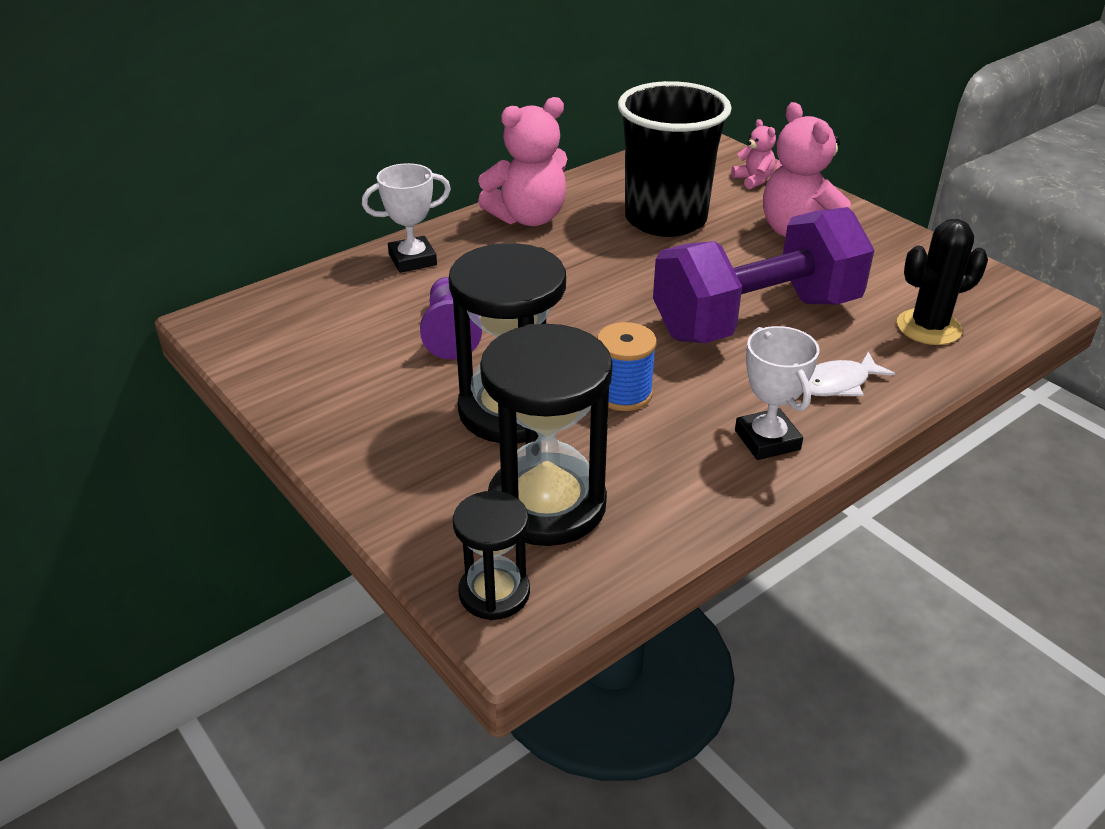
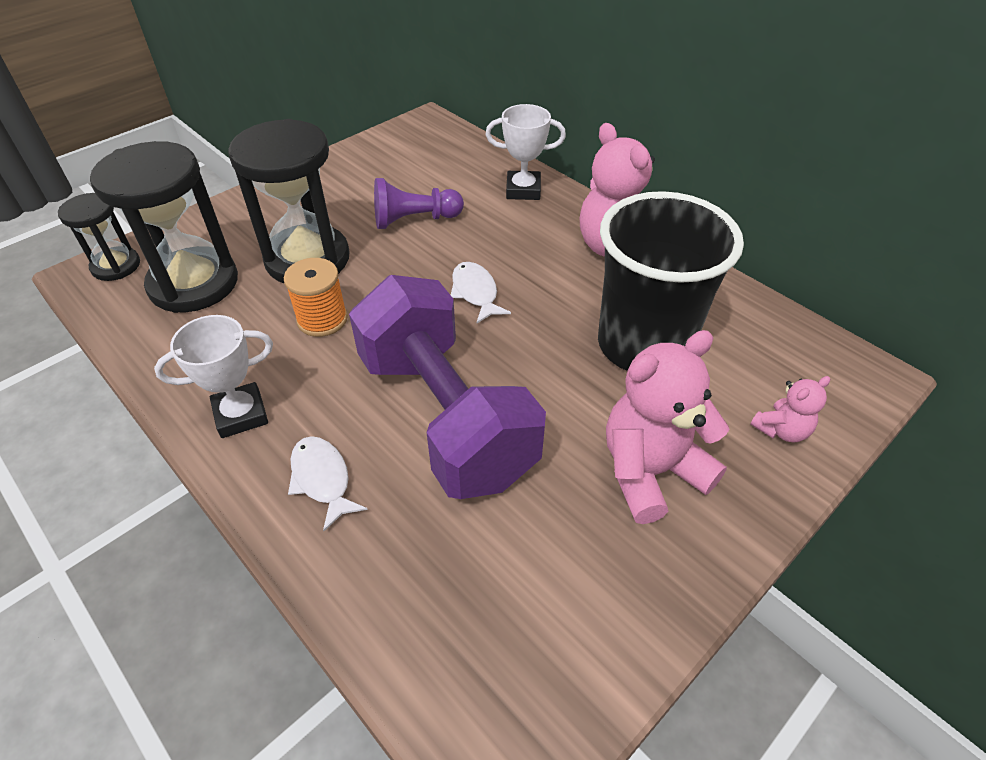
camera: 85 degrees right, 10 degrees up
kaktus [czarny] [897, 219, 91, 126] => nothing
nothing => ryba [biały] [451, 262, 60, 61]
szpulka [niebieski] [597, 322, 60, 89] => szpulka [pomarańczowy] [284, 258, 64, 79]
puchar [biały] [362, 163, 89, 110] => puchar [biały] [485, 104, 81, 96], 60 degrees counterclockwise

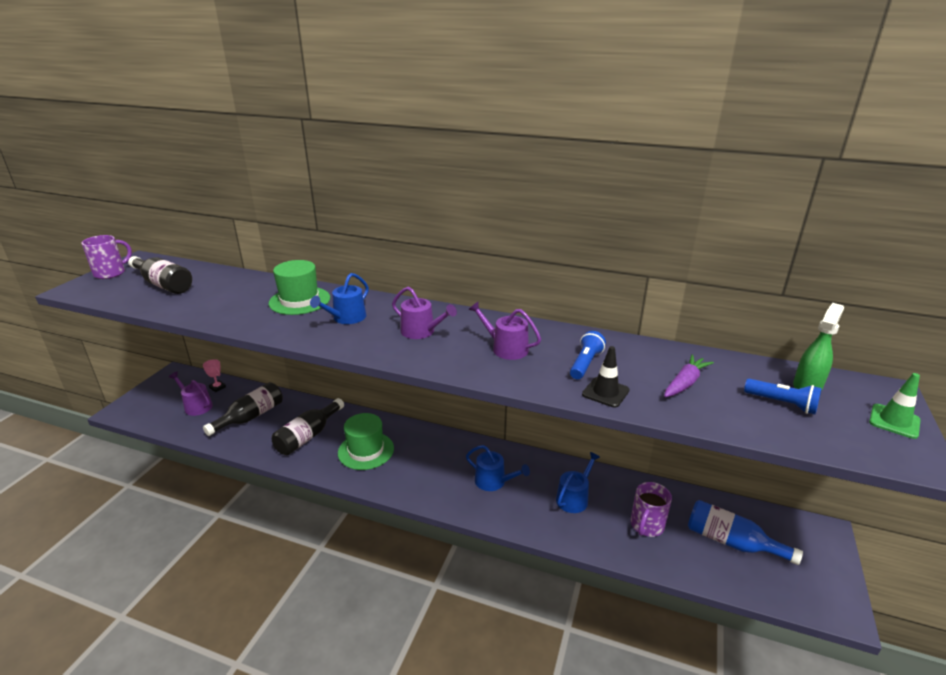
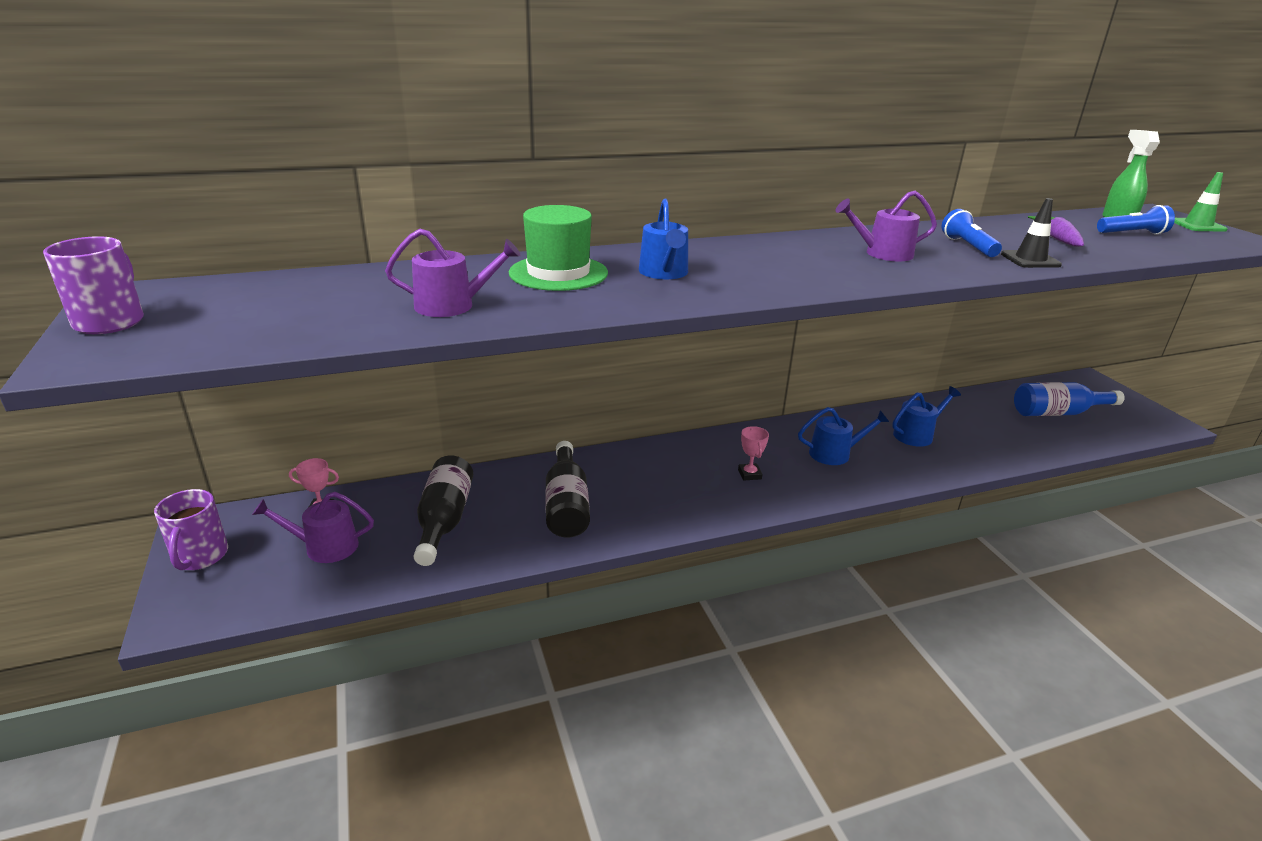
camera: 40 degrees left, 0 degrees up
butelka [czarny] [128, 256, 64, 38] => nothing
kapelusz [zielony] [338, 413, 56, 57] => nothing
nothing => puchar [różowy] [738, 426, 31, 54]
konewka [fioletowy] [392, 287, 65, 52] => konewka [fioletowy] [385, 229, 136, 88], moved
kubek [fioletowy] [630, 482, 42, 55] => kubek [fioletowy] [154, 489, 74, 81], moved
konewka [niebieski] [556, 452, 44, 61] => konewka [niebieski] [892, 386, 69, 61], 60 degrees clockwise

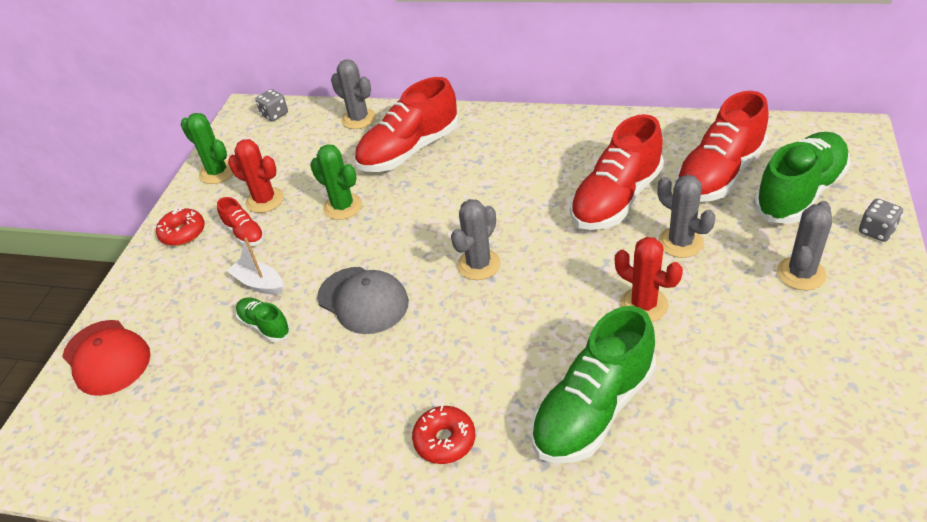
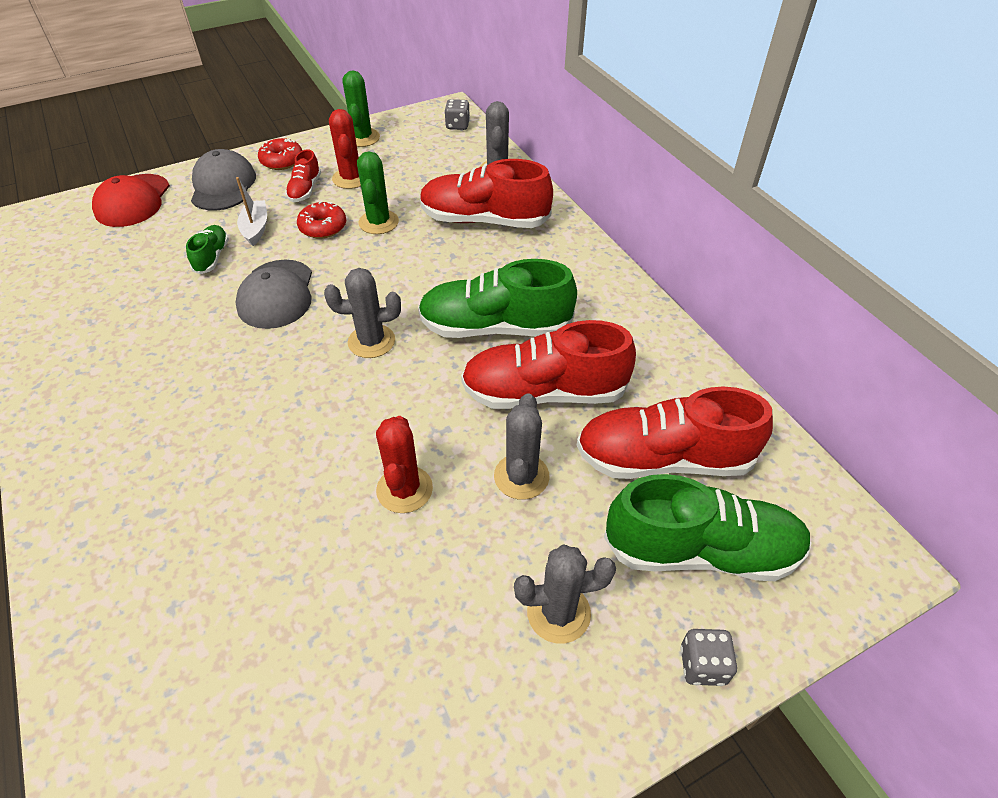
camera: 45 degrees right, 5 degrees up
nothing => czapka [szary] [191, 149, 65, 62]
donut [czerwony] [412, 406, 63, 58] => donut [czerwony] [297, 201, 49, 38], moved
but [zielony] [531, 306, 125, 157] => but [zielony] [418, 259, 159, 79], moved

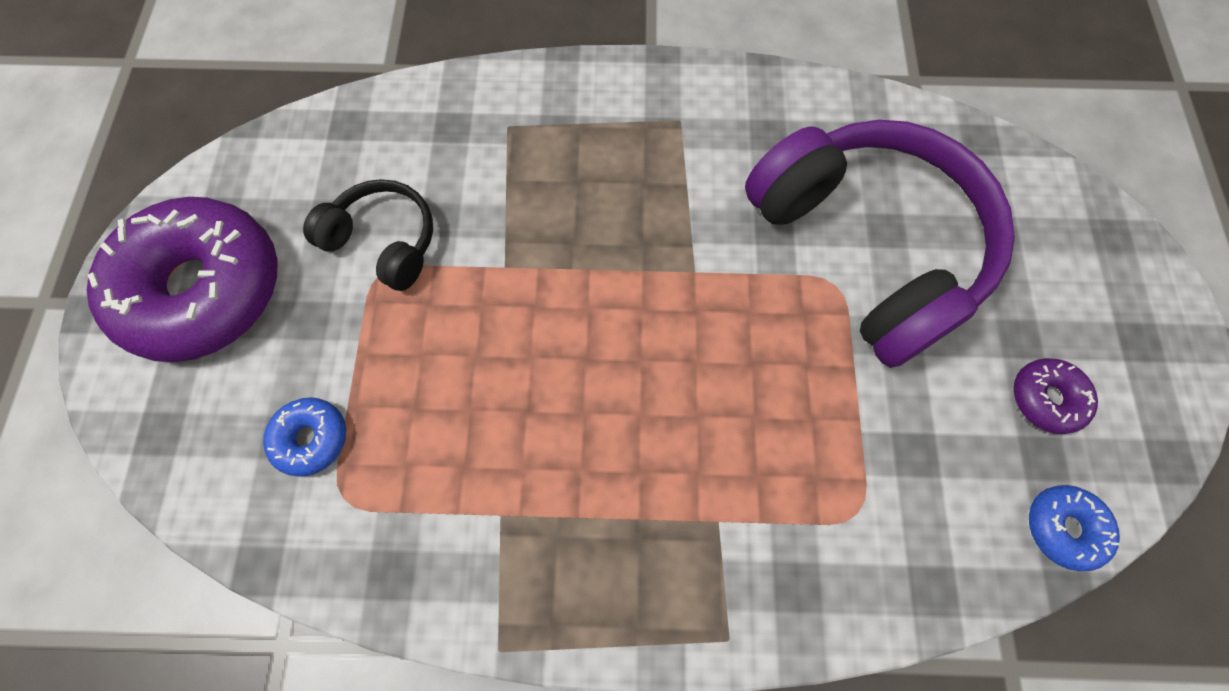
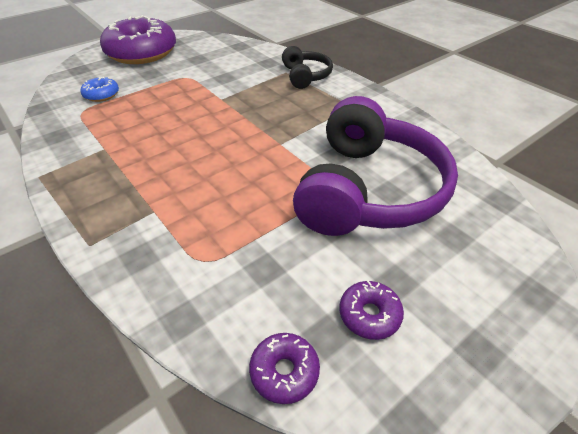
camera: 50 degrees right, 25 degrees down
słuchawki [czarny] [303, 179, 130, 112] => słuchawki [czarny] [282, 46, 51, 43], moved
donut [niebieski] [1029, 485, 91, 86] => donut [fioletowy] [249, 333, 71, 71]

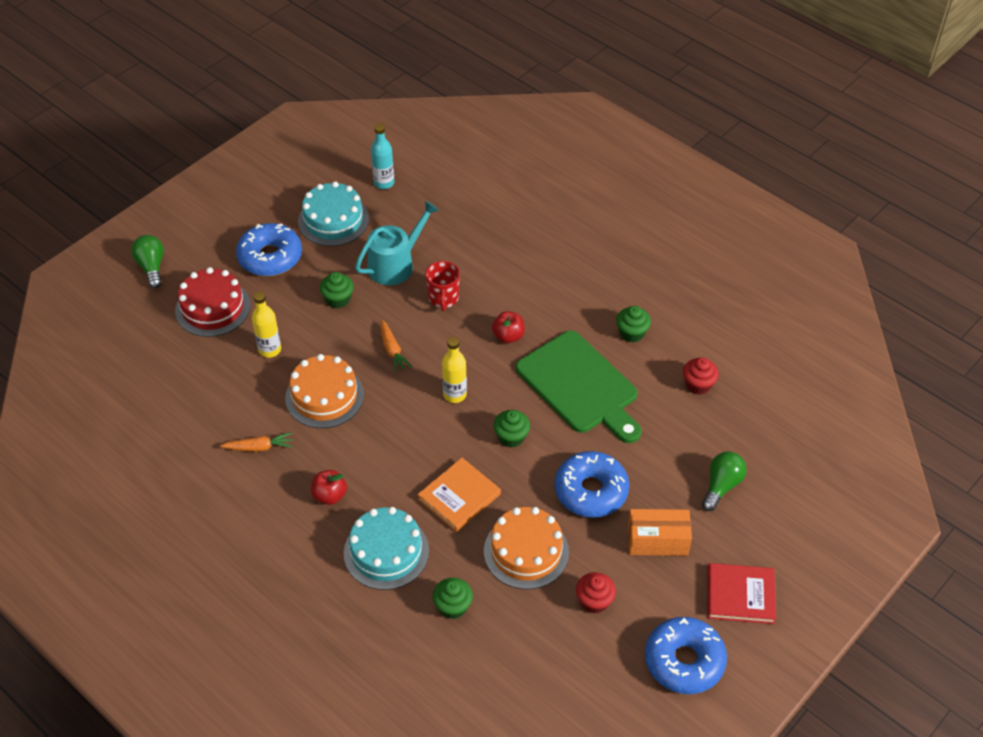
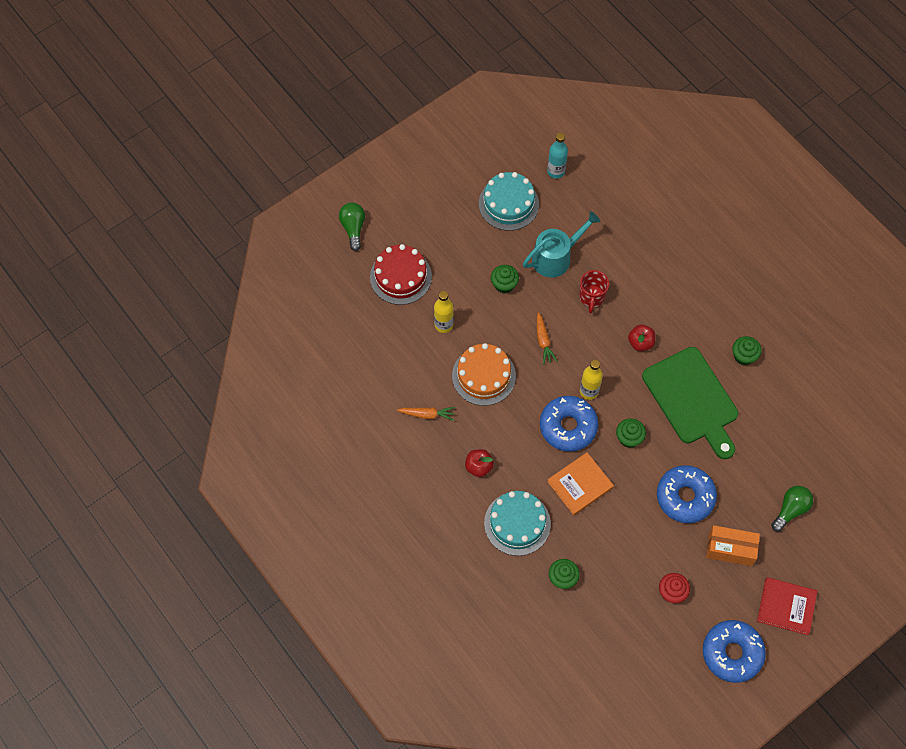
camera: 10 degrees right, 15 degrees up
tort [pomarańczowy] [484, 507, 85, 82] => nothing
muffinka [czerwony] [683, 357, 36, 38] => nothing
donut [niebieski] [236, 223, 66, 53] => donut [niebieski] [540, 396, 58, 56], moved

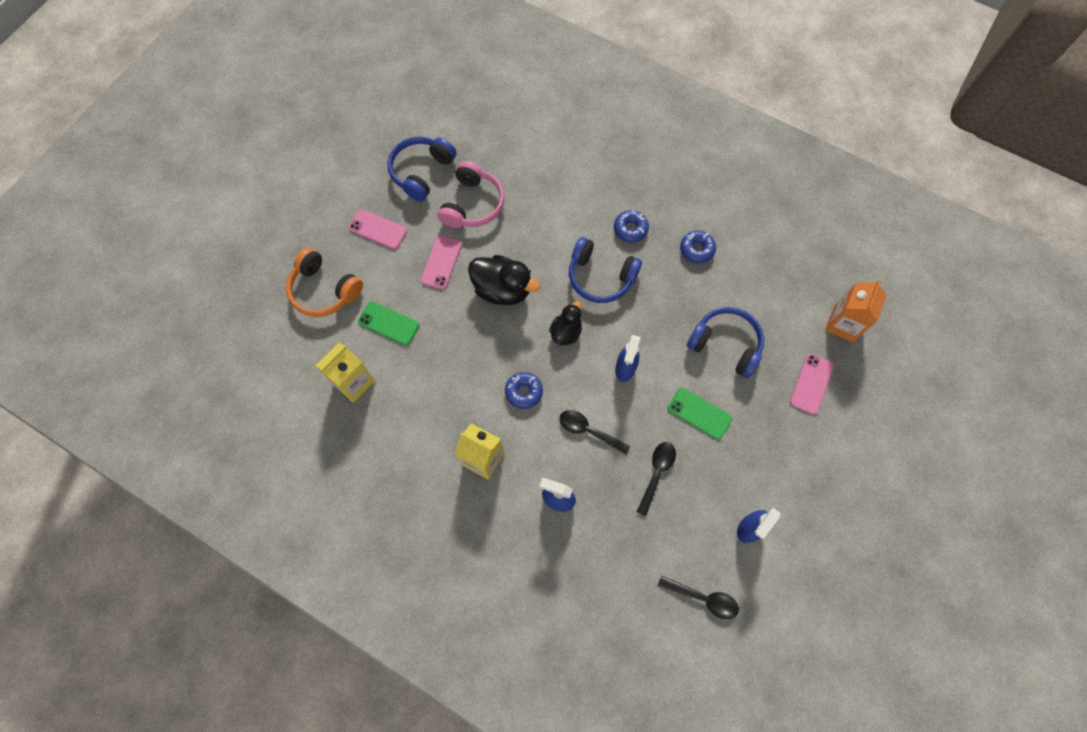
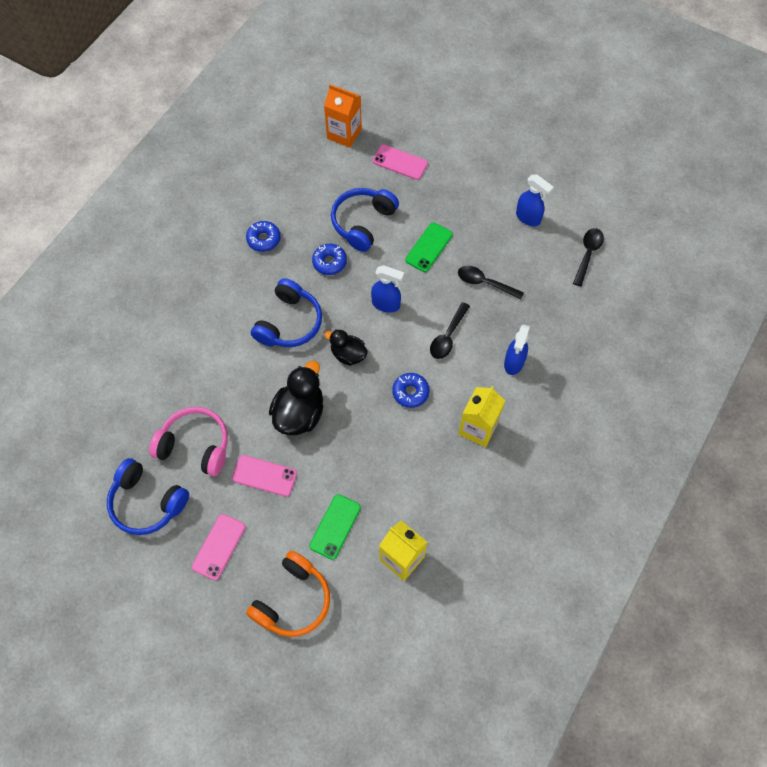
camera: 90 degrees left, 5 degrees down
donut [niebieski] [614, 210, 35, 33] => donut [niebieski] [312, 244, 35, 31], moved

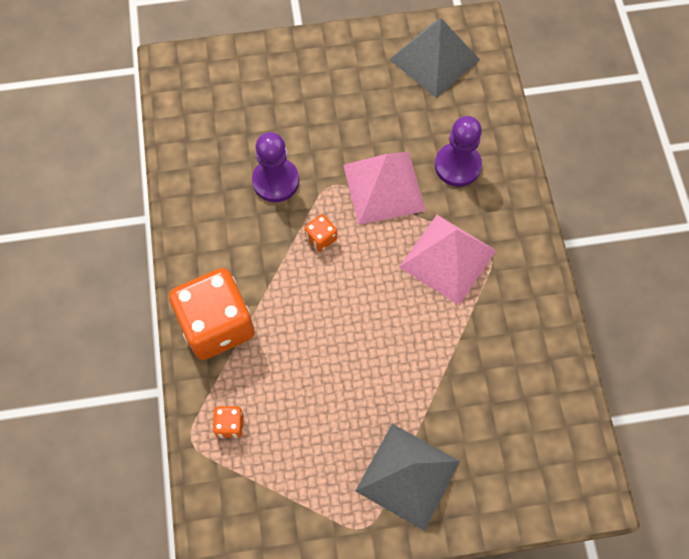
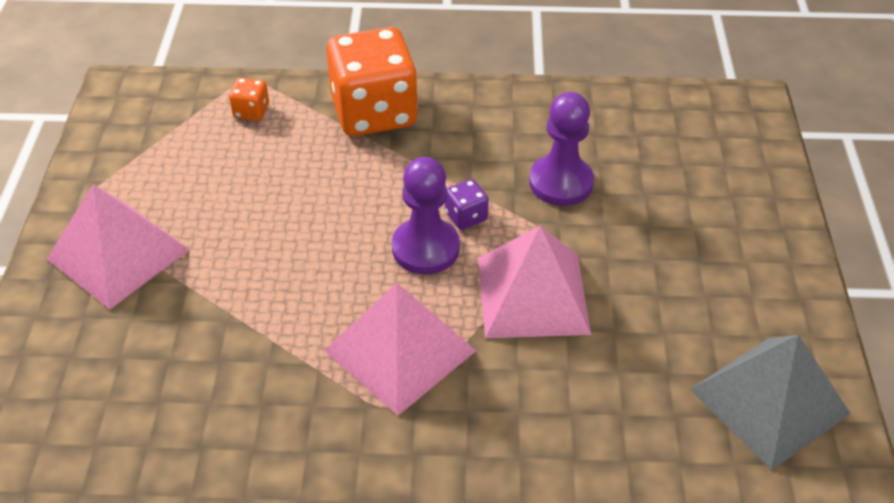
camera: 100 degrees right, 20 degrees down
pionek [fioletowy] [435, 116, 47, 71] => pionek [fioletowy] [392, 157, 68, 117], moved
kostka do gry [pomarańczowy] [304, 214, 33, 38] => kostka do gry [fioletowy] [445, 179, 44, 51]
piramida [szary] [356, 424, 104, 107] => piramida [różowy] [47, 184, 143, 126]

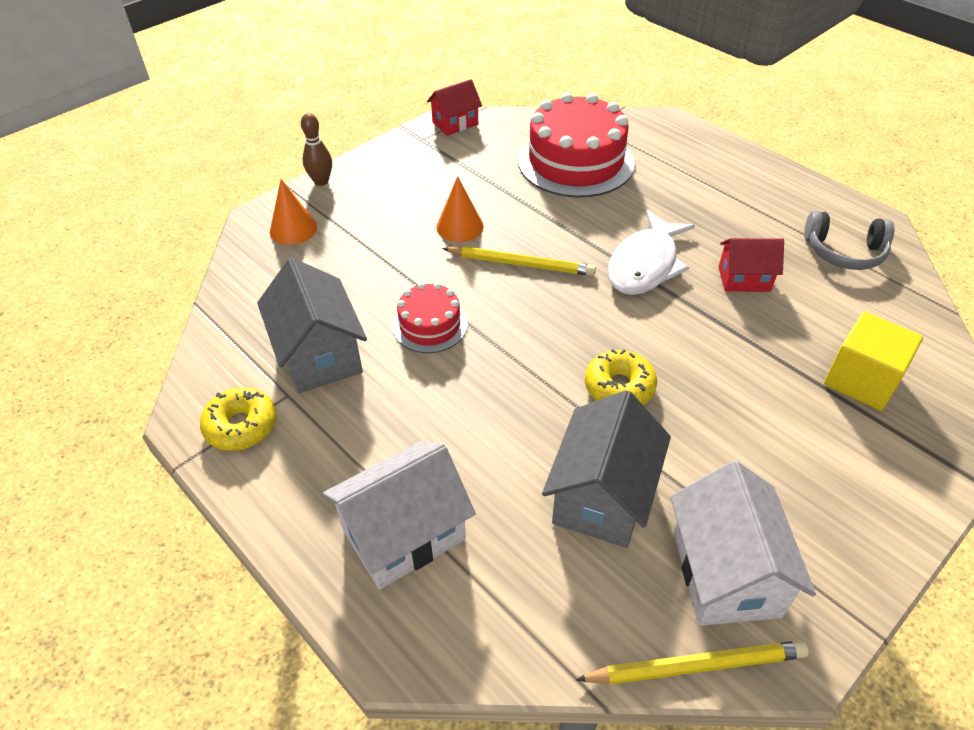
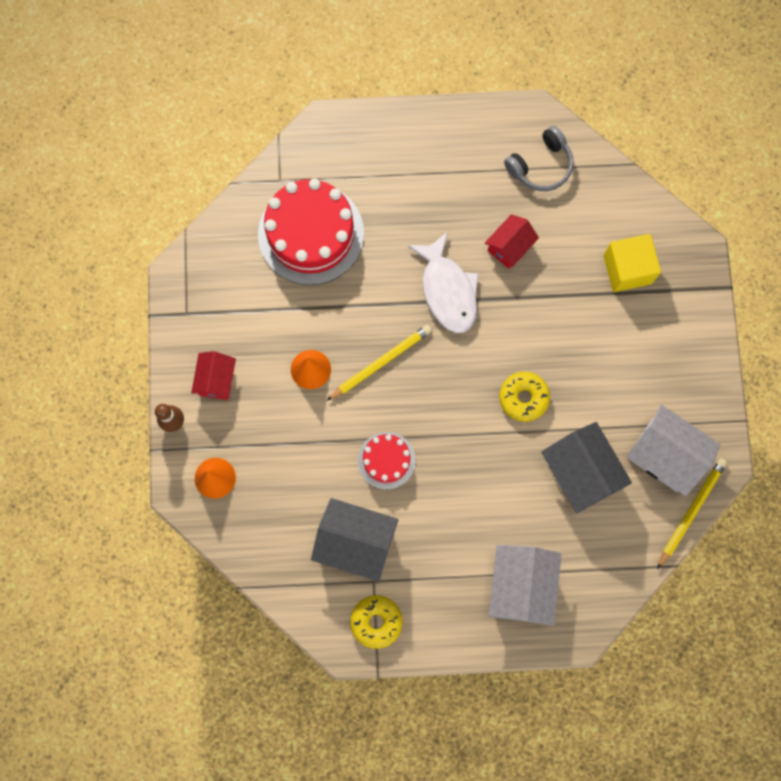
camera: 50 degrees left, 30 degrees up
domek [czerwony] [427, 79, 55, 57] => domek [czerwony] [191, 351, 45, 49], moved

